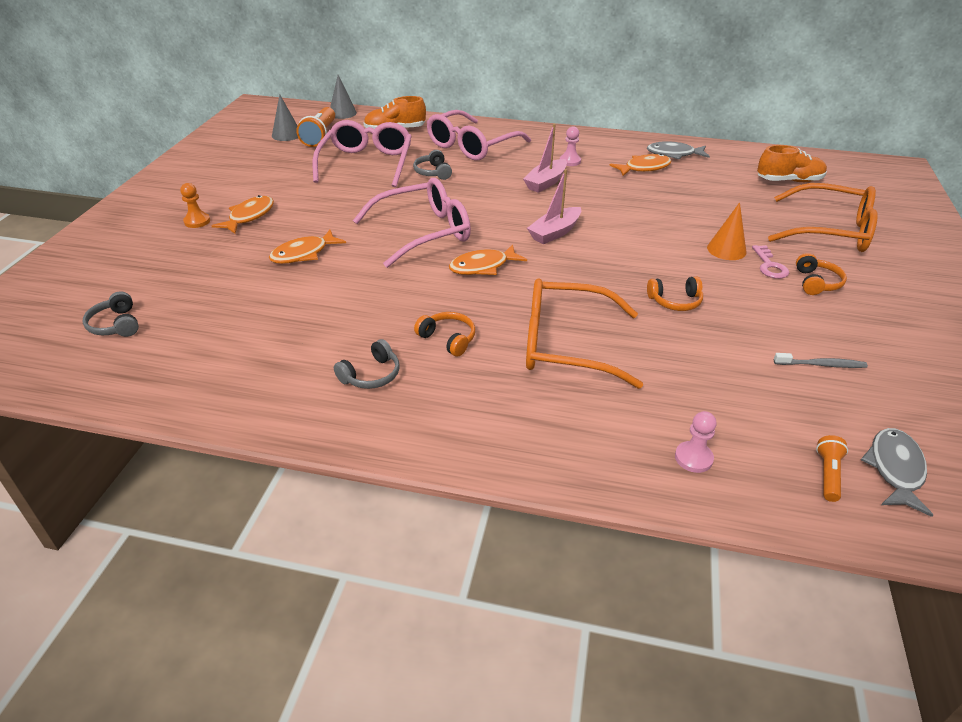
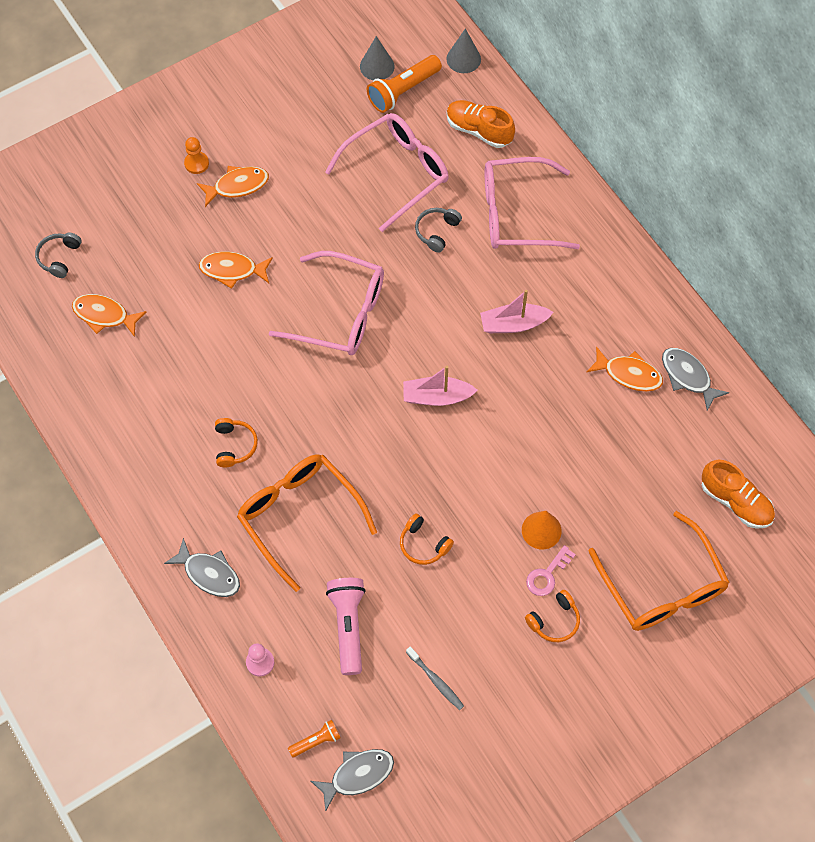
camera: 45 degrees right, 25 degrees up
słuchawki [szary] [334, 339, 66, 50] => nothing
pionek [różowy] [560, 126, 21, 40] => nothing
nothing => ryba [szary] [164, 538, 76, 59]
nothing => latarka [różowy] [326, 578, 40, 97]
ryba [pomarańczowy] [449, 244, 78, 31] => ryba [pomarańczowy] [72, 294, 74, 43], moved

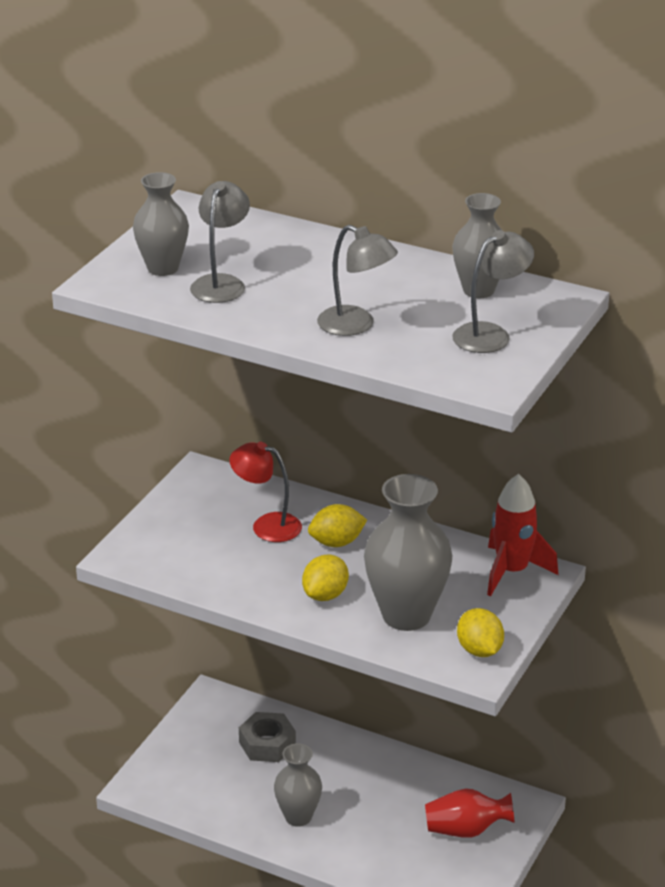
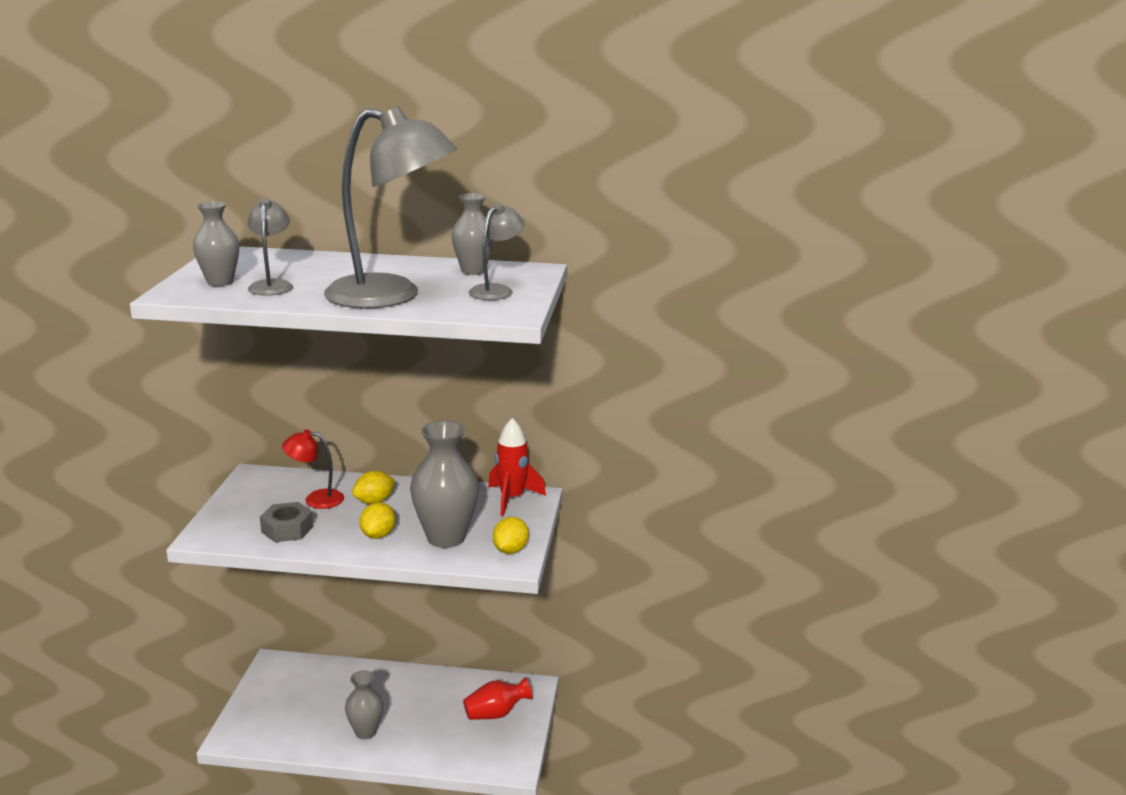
camera: 20 degrees left, 10 degrees down
nakrętka [szary] [239, 712, 57, 50] => nakrętka [szary] [260, 502, 54, 40], moved
cytryna [żółty] [457, 608, 47, 49] => cytryna [żółty] [493, 517, 36, 37], 60 degrees clockwise
lampka [szary] [317, 225, 81, 111] => lampka [szary] [324, 106, 133, 203], x2.09

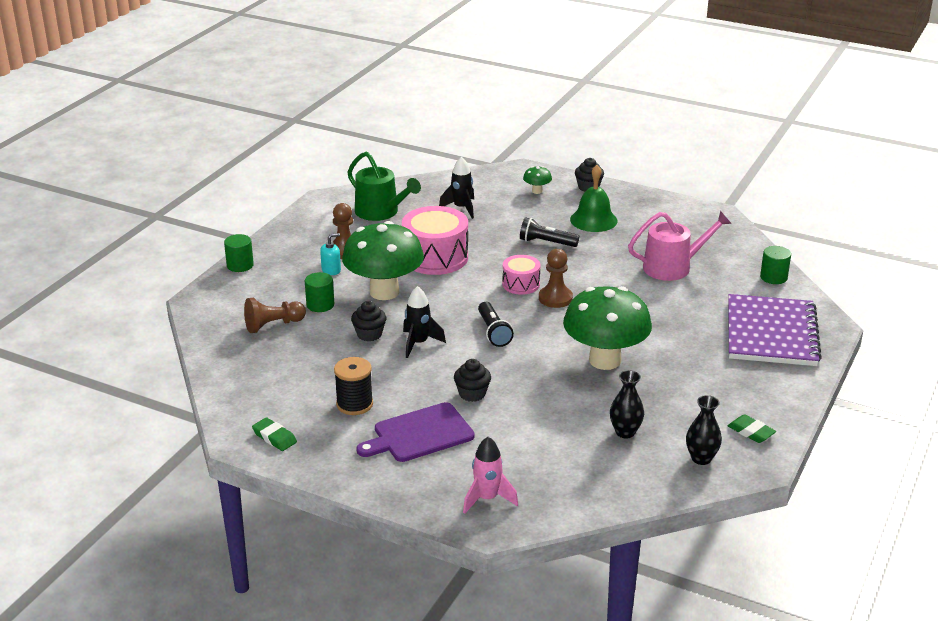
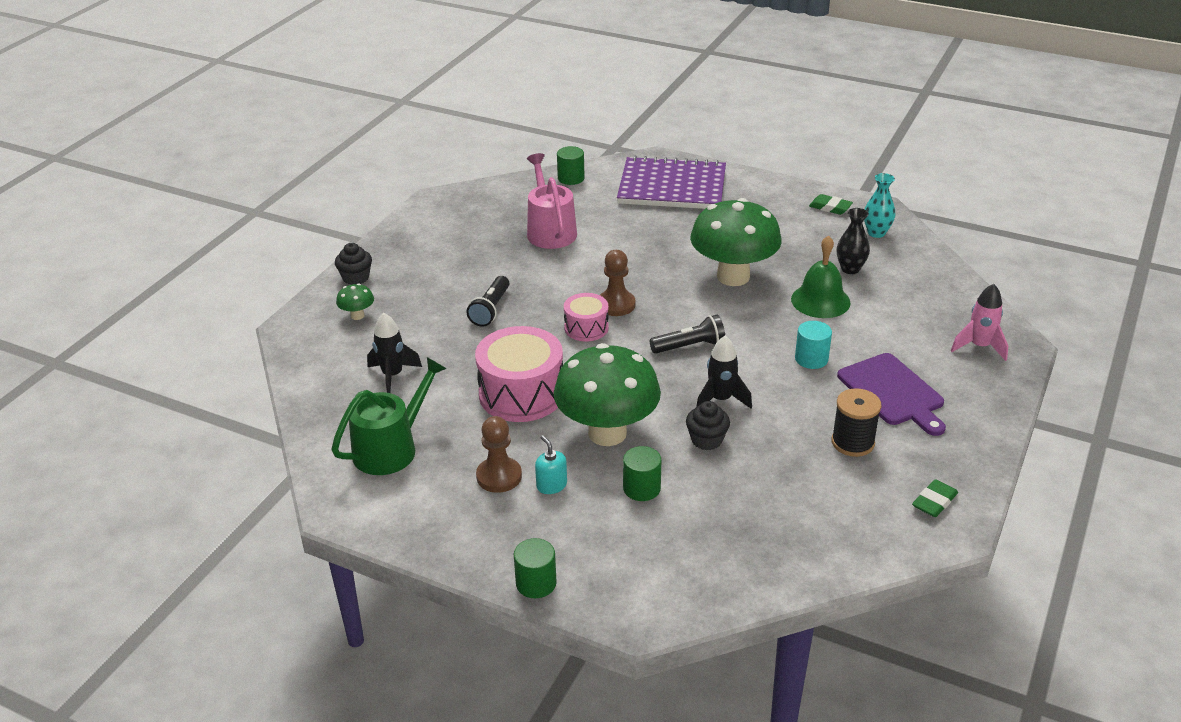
camera: 90 degrees left, 5 degrees up
pionek [brązowy] [244, 298, 62, 35] => nothing
dzwonek [zielony] [570, 165, 47, 67] => dzwonek [zielony] [791, 235, 60, 83], moved
muffinka [czarny] [454, 359, 37, 43] => walec [turkusowy] [795, 321, 37, 48]
wazon [czarny] [686, 395, 36, 70] => wazon [turkusowy] [864, 173, 32, 65]
gumka do mazania [zielony] [728, 414, 48, 29] => gumka do mazania [zielony] [809, 194, 44, 21], 75 degrees clockwise

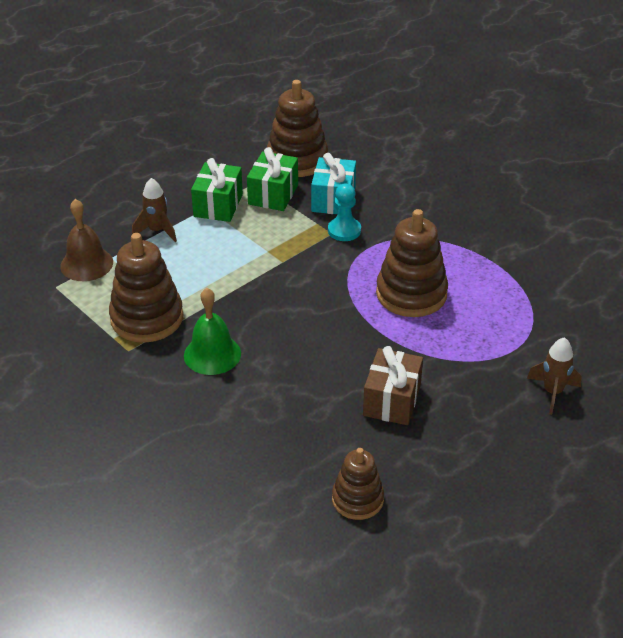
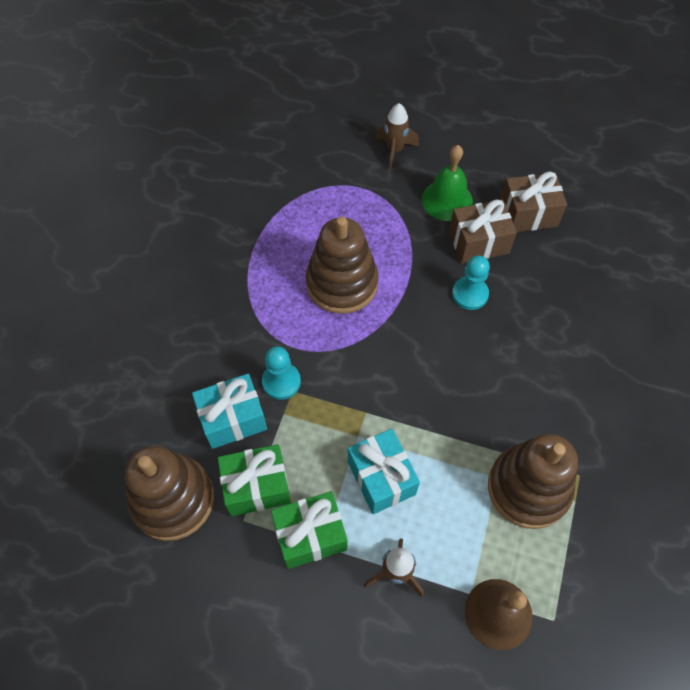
camera: 120 degrees left, 20 degrees up
zabawka nakładanka [brązowy] [332, 448, 52, 72] => nothing
nothing => prezent [turkusowy] [348, 429, 72, 85]
nothing => pionek [turkusowy] [452, 255, 38, 55]
nothing => prezent [brązowy] [500, 171, 67, 61]
dzwonek [zielony] [184, 288, 57, 87] => dzwonek [zielony] [422, 145, 51, 76], moved

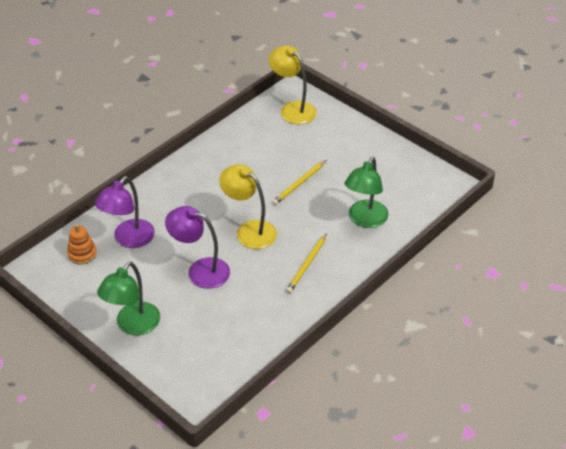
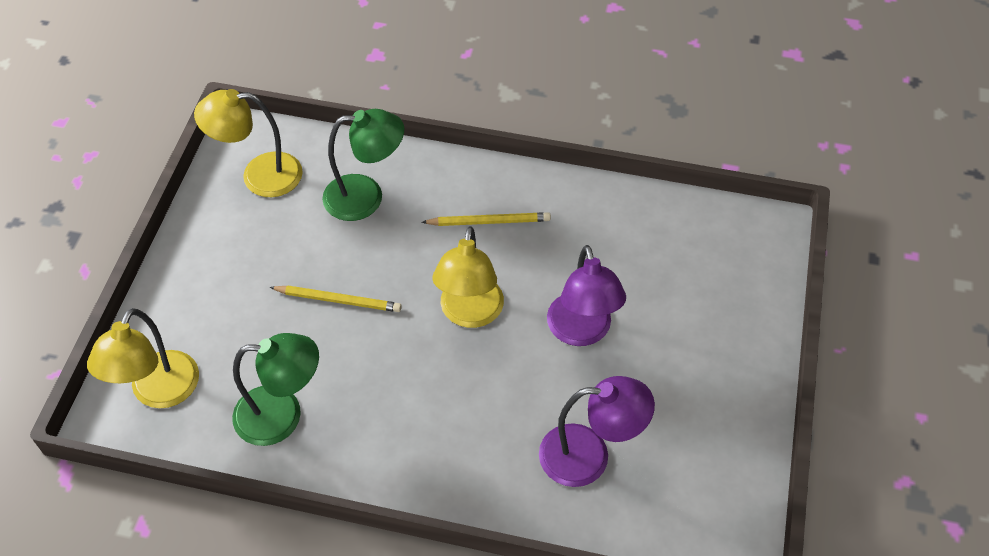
camera: 120 degrees left, 10 degrees up
zabawka nakładanka [pomarańczowy] [67, 224, 30, 40] => nothing
nothing => lampka [żółty] [194, 89, 109, 108]
lampka [zielony] [97, 261, 63, 74] => lampka [zielony] [232, 333, 87, 113], moved

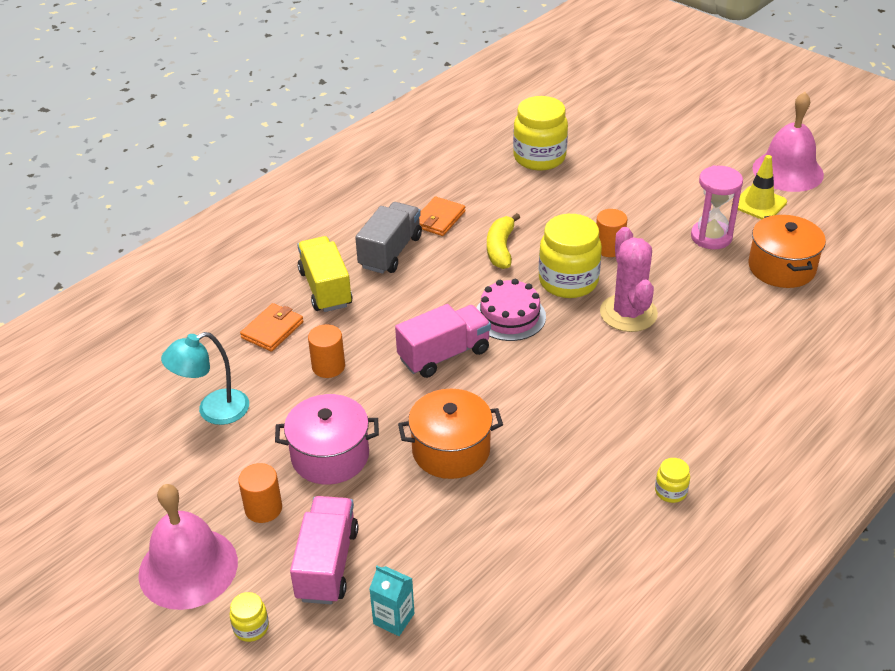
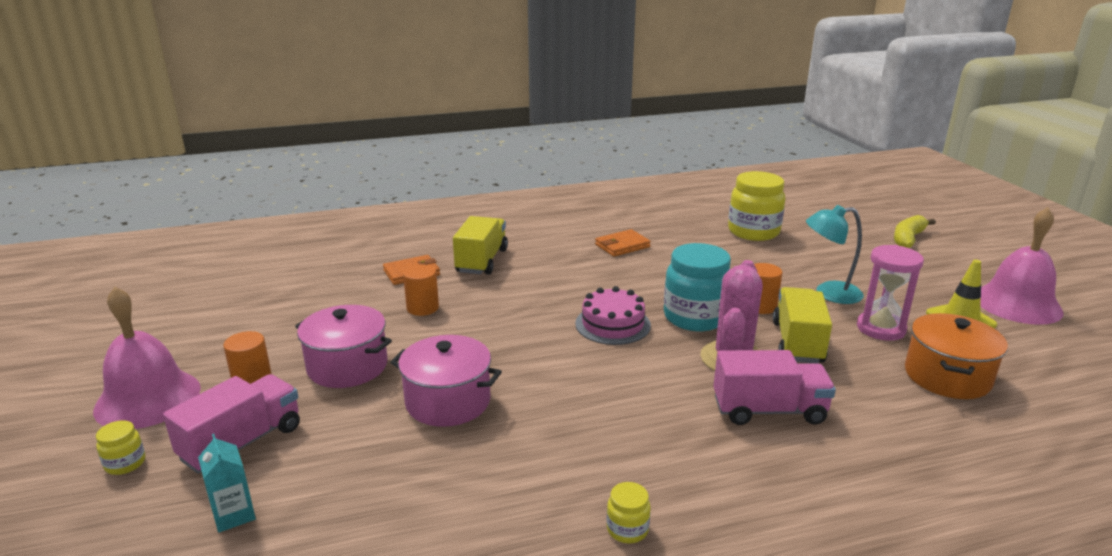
camera: 30 degrees right, 15 degrees down
ciężarówka [szary] [355, 202, 67, 72] => nothing
nothing => ciężarówka [żółty] [773, 287, 59, 76]
lampka [turkusowy] [161, 332, 88, 93] => lampka [turkusowy] [806, 205, 58, 99], moved
ciężarówka [różowy] [395, 304, 96, 74] => ciężarówka [różowy] [713, 350, 123, 75], moved
banan [żółty] [487, 213, 33, 56] => banan [żółty] [894, 215, 42, 33], moved
garnek [pomarańczowy] [398, 389, 105, 90] => garnek [różowy] [390, 335, 112, 92]
słoik [żółty] [539, 214, 63, 84] => słoik [turkusowy] [664, 243, 67, 88]

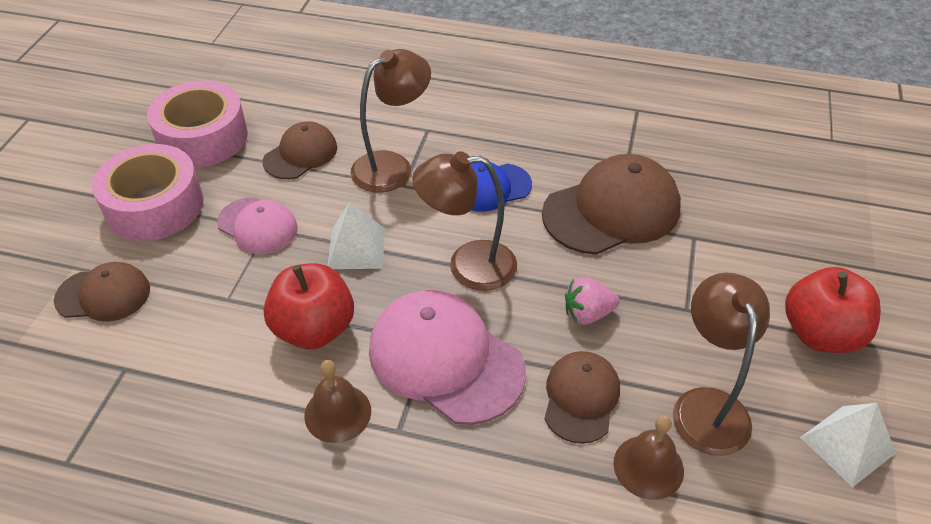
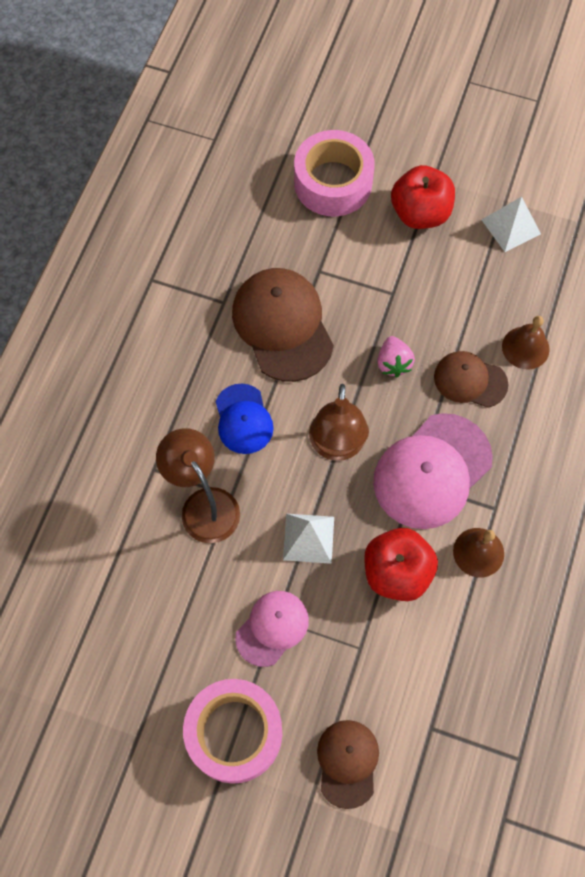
camera: 85 degrees left, 20 degrees up
czapka [brązowy] [263, 121, 74, 58] => nothing
lampka [brązowy] [673, 273, 97, 183] => nothing
taśma klejąca [różowy] [147, 81, 101, 87] => taśma klejąca [różowy] [294, 130, 81, 87], moved

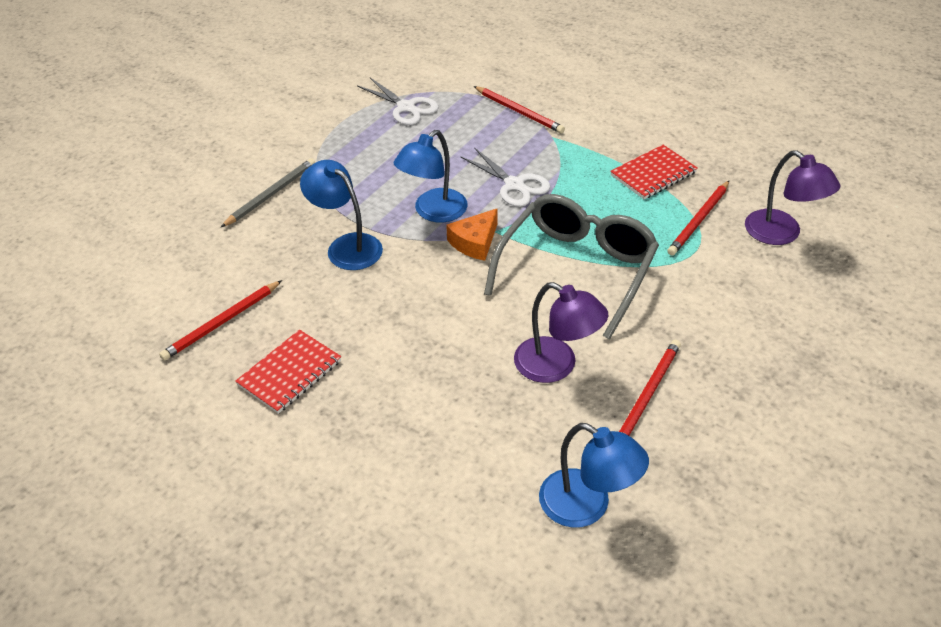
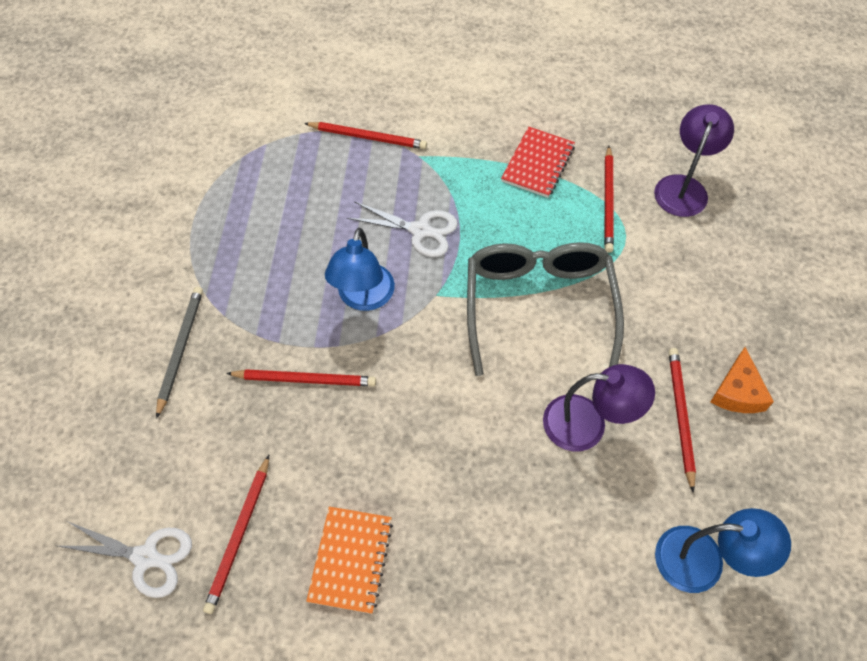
camera: 30 degrees left, 15 degrees up
nożyczki [biały] [357, 78, 82, 47] => nożyczki [biały] [58, 521, 134, 77], moved
ser [pomarańczowy] [446, 208, 52, 53] => ser [pomarańczowy] [710, 347, 64, 66], moved
lampka [niebieski] [300, 160, 83, 110] => ołówek [czerwony] [226, 369, 150, 17]
zeszyt [czerwony] [235, 330, 106, 84] => zeszyt [pomarańczowy] [306, 507, 87, 107]
lampka [fioletowy] [745, 150, 95, 95] => lampka [fioletowy] [654, 104, 80, 113], 90 degrees counterclockwise

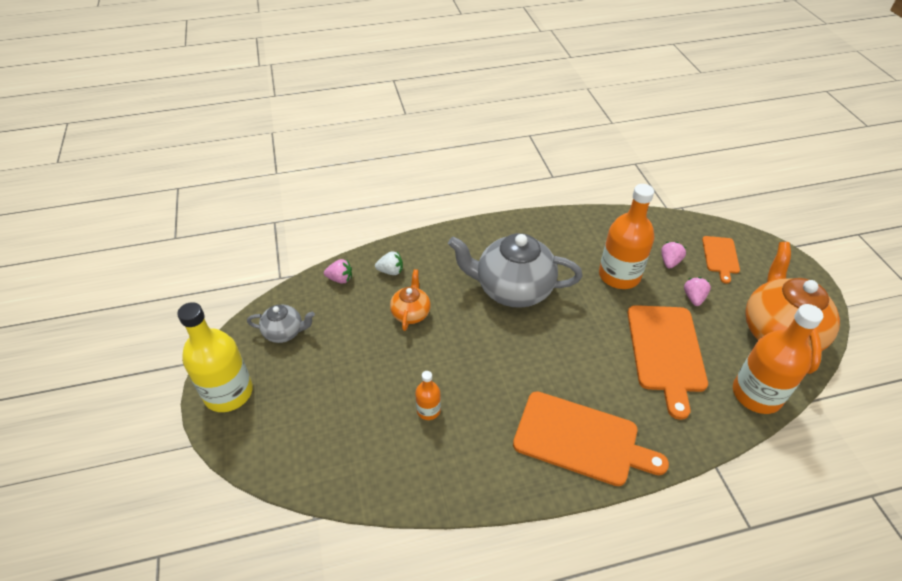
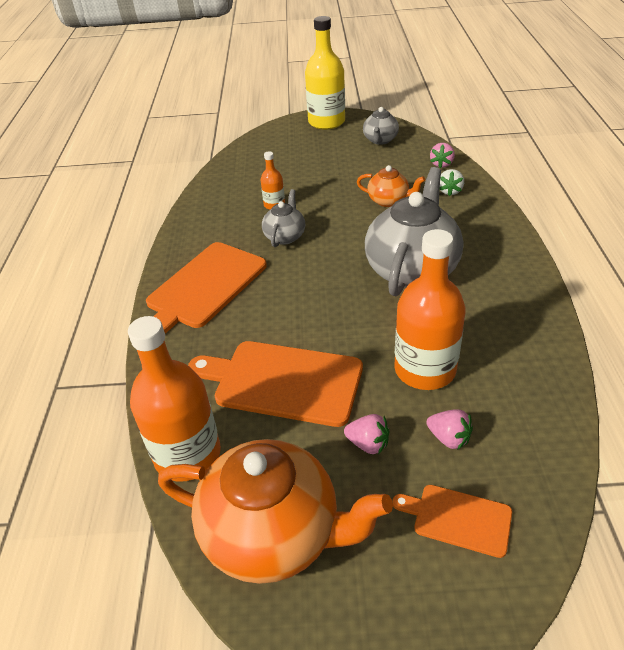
camera: 105 degrees right, 5 degrees down
nothing => imbryk [szary] [262, 189, 43, 58]

